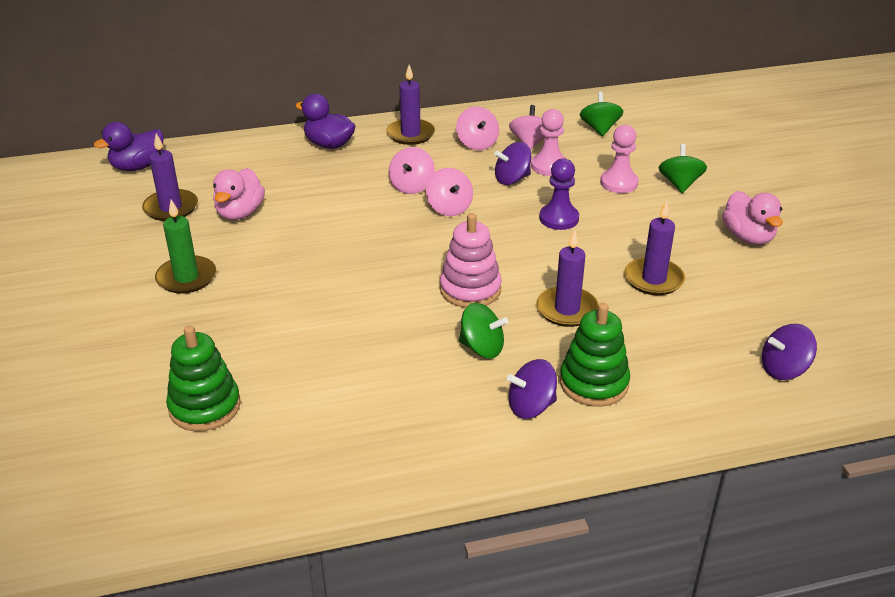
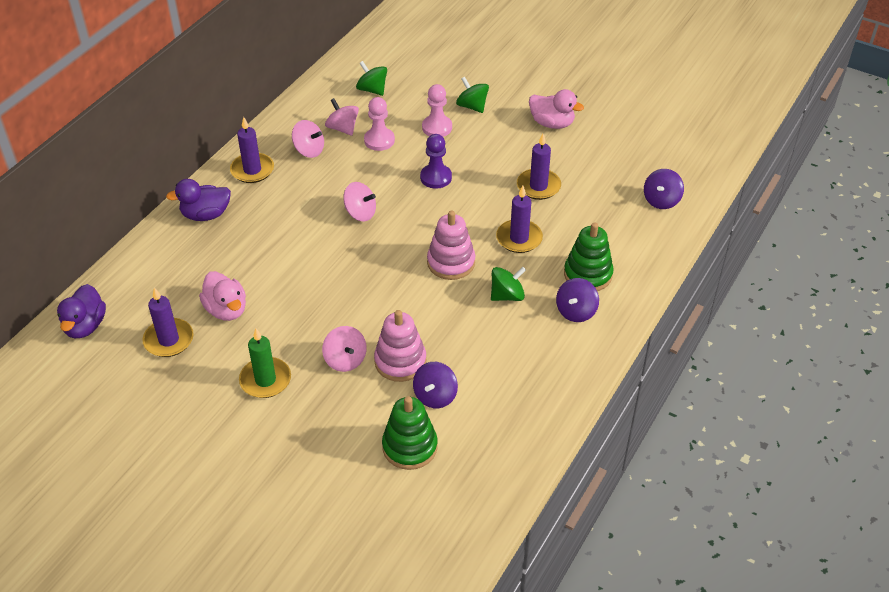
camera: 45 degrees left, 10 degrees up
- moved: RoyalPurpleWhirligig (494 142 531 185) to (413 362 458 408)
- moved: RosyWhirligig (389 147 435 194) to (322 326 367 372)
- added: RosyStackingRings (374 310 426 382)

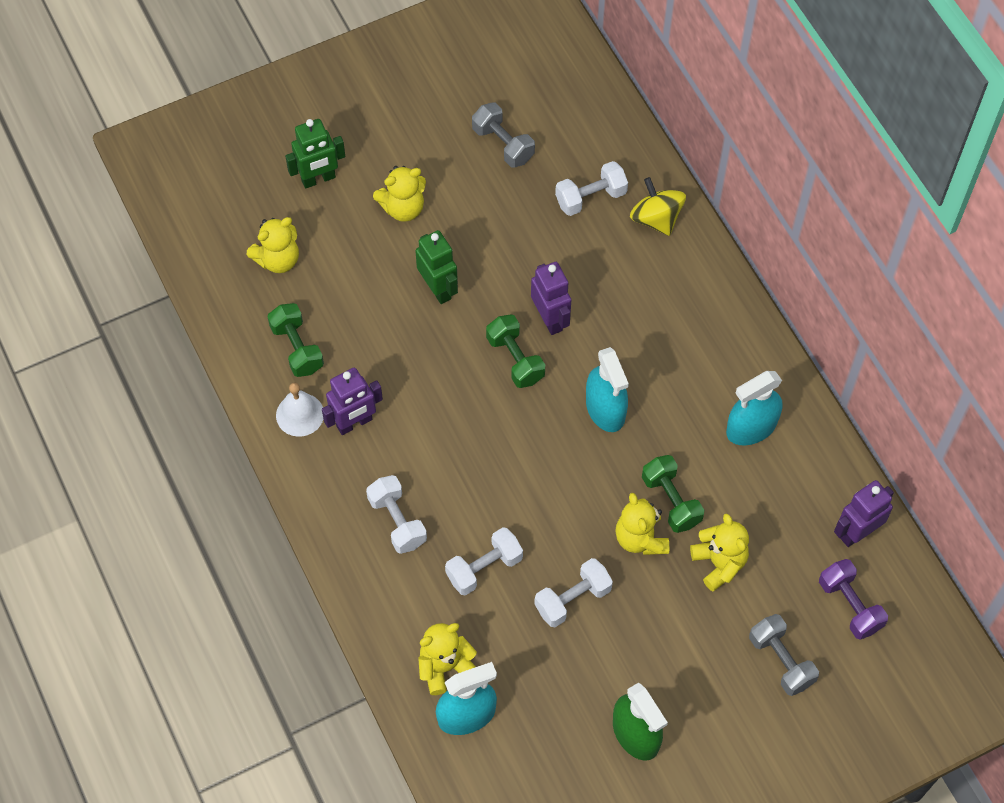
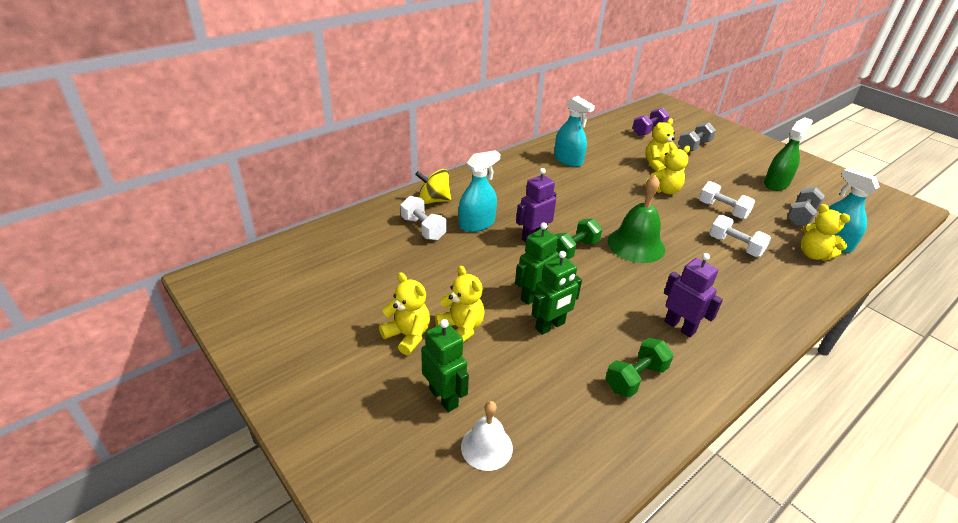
camera: 105 degrees left, 25 degrees down
- moved: GrayHandWeight (472 103 535 168) to (787 187 825 226)
- turned: YellowWhirligig (630 177 686 236) = (415 169 451 204) 45 degrees clockwise
- moved: YellowTeddyBear (246 217 299 273) to (379 272 430 355)
- moved: TealSprayBottle (586 347 629 432) to (459 150 500 232)
- moved: PureWhiteBell (276 383 323 437) to (461 401 513 471)
- removed: LeafGreenHandWeight (642 455 704 533)
- removed: PureWhiteHandWeight (366 475 427 554)
- removed: RoyalPurpleToyRobot (834 480 894 547)
- added: LeafGreenBell (607 175 665 263)
- added: LeafGreenToyRobot (532 251 582 335)

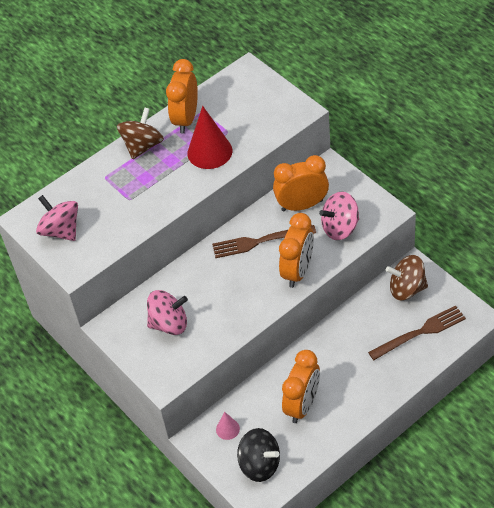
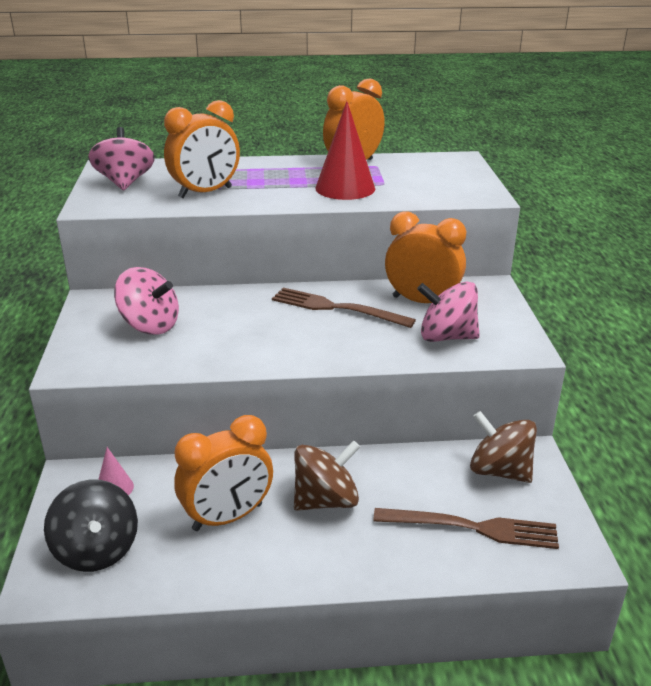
camera: 30 degrees right, 20 degrees down
- moved: RussetWhirligig (117 107 164 159) to (294 440 360 511)
- moved: OrangeColouredBedsideClock (279 213 314 288) to (164 100 240 198)

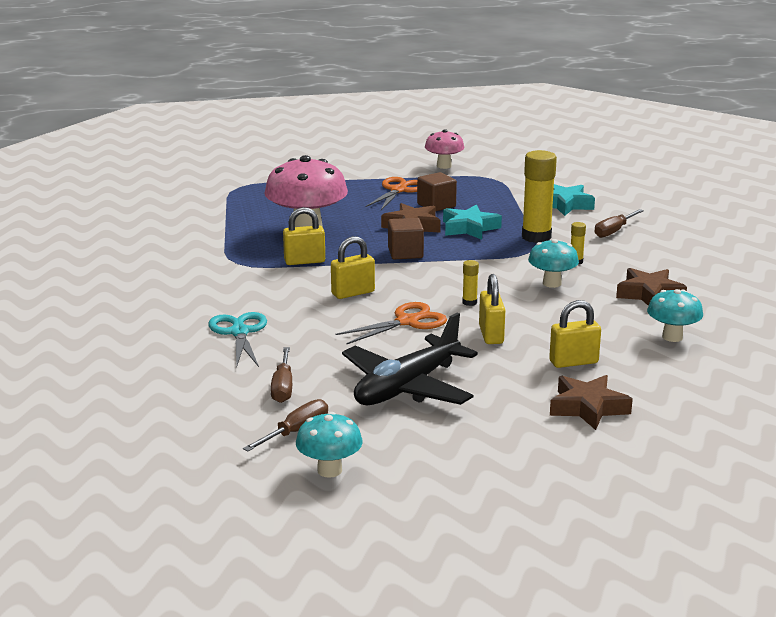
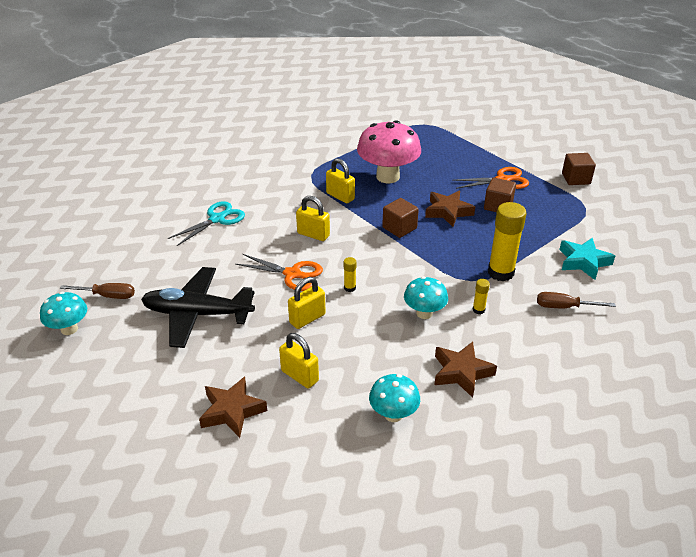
camera: 55 degrees right, 15 degrees up
- replaced: RosyMushroom (425 129 464 169) to RussetBlock (562 153 596 185)
- removed: TealStarShape (443 204 502 240)
- removed: RussetHandScrewdriver (271 347 292 403)

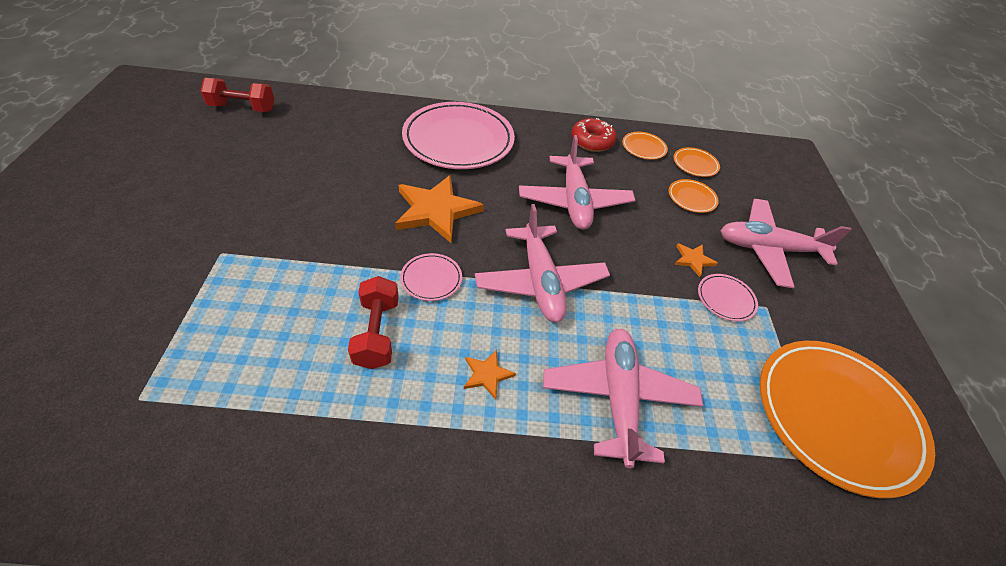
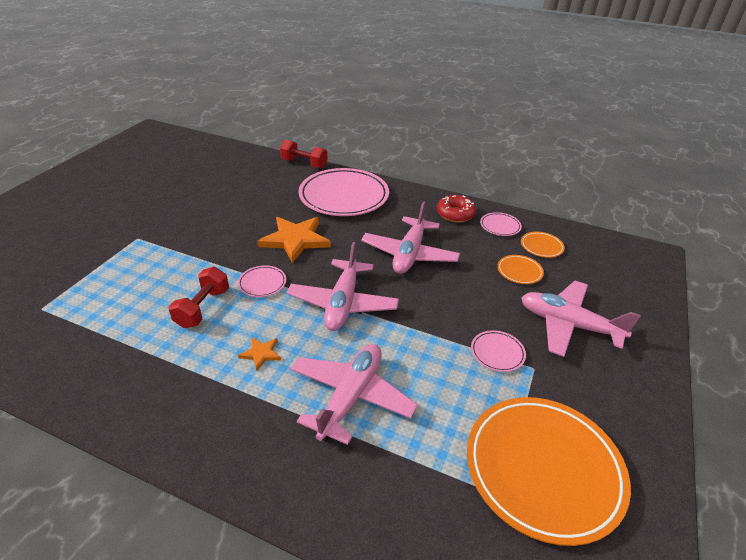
camera: 25 degrees right, 10 degrees down
- moved: ScarletHandWeight (201 78 274 112) to (280 140 327 168)
- recoloured: OrangeColouredDinnerPlate (622 132 668 160) to RosyDinnerPlate (480 212 522 236)
- removed: OrangeColouredStarShape (675 244 718 277)

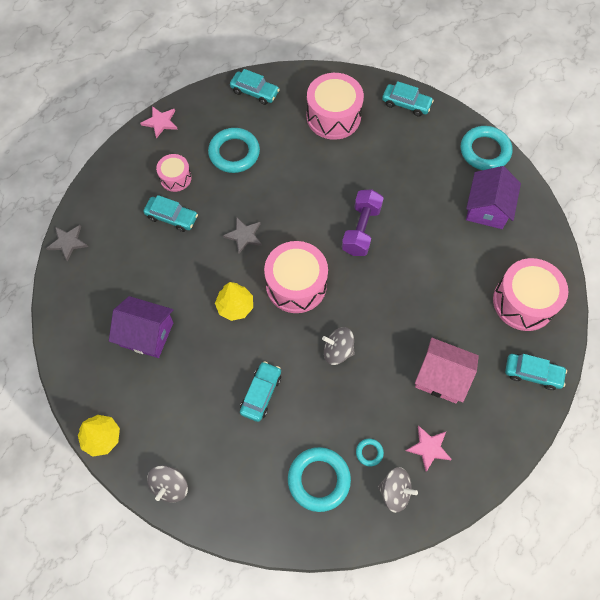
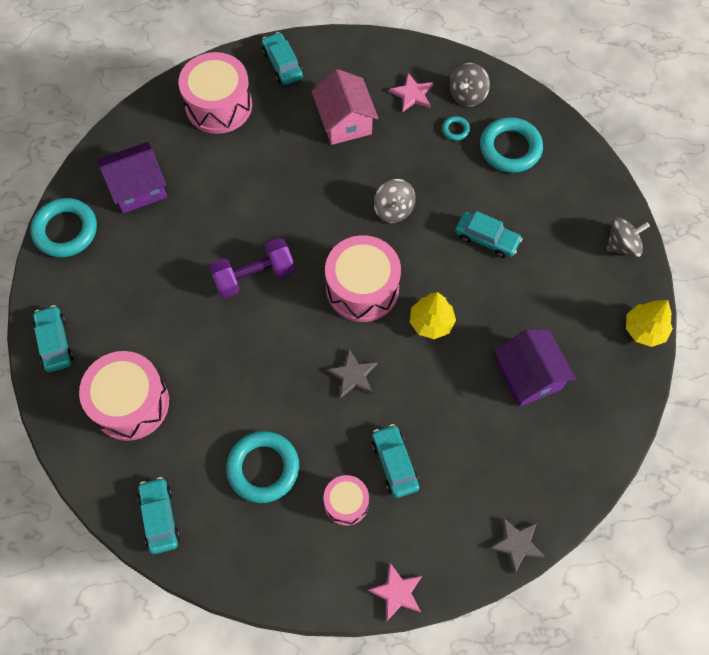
camera: 130 degrees left, 0 degrees up
- moved: RosyStarShape (140 106 178 139) to (368 563 422 621)
- turned: TealCar (240 361 281 422) = (455 211 522 258) 135 degrees counterclockwise
- turned: GrayWhirligig (378 467 418 513) = (450 63 490 107) 120 degrees counterclockwise

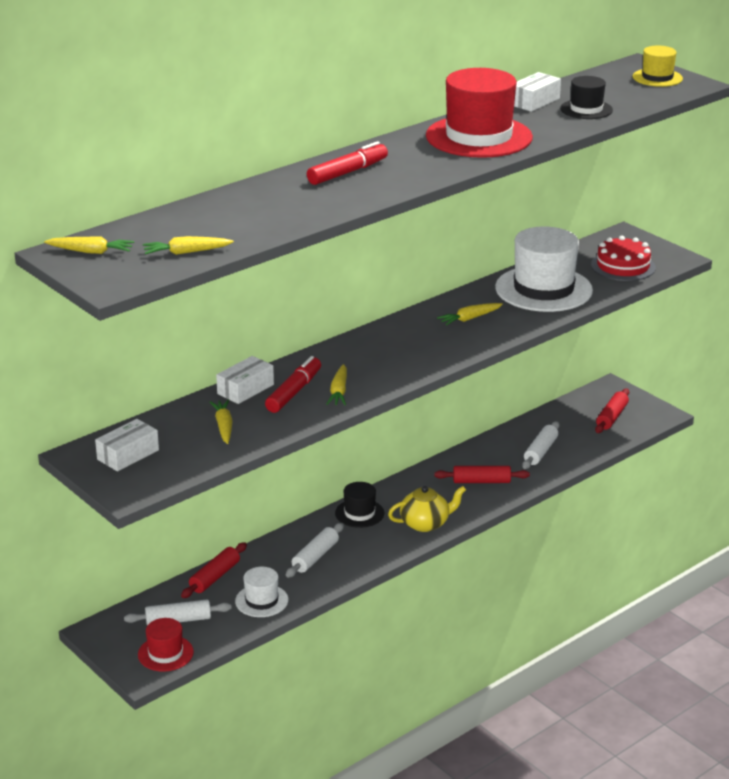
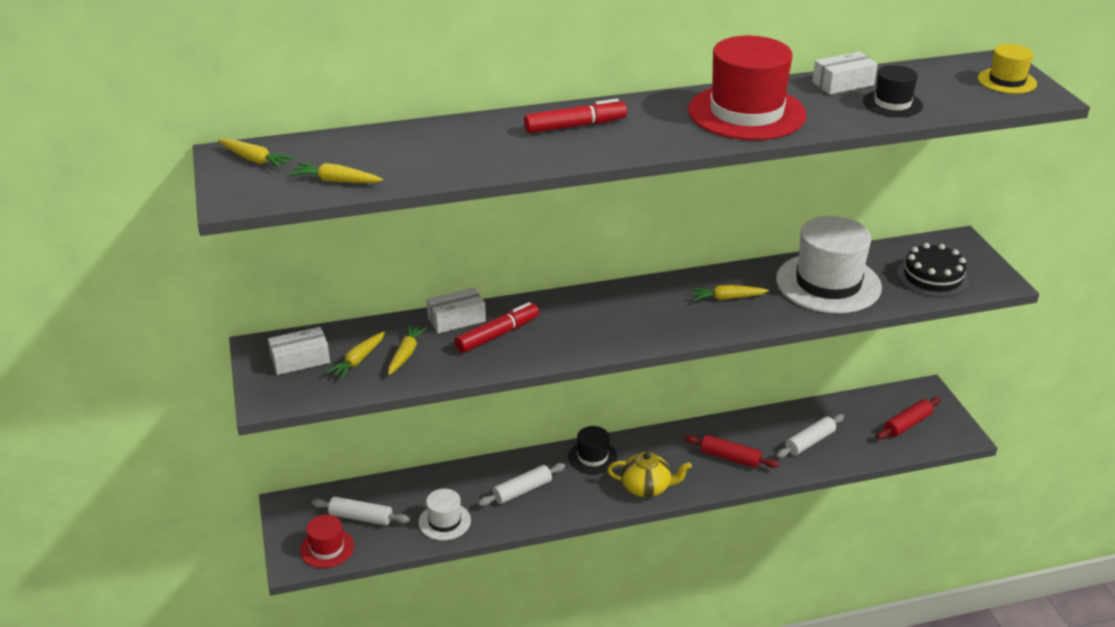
camera: 25 degrees right, 5 degrees up
- recoloured: ScarletGateau (591 236 656 281) to BlackGateau (897 243 969 298)
- moved: YellowToyCarrot (327 364 347 405) to (326 332 385 379)
- removed: ScarletPastryRoller (181 542 247 598)

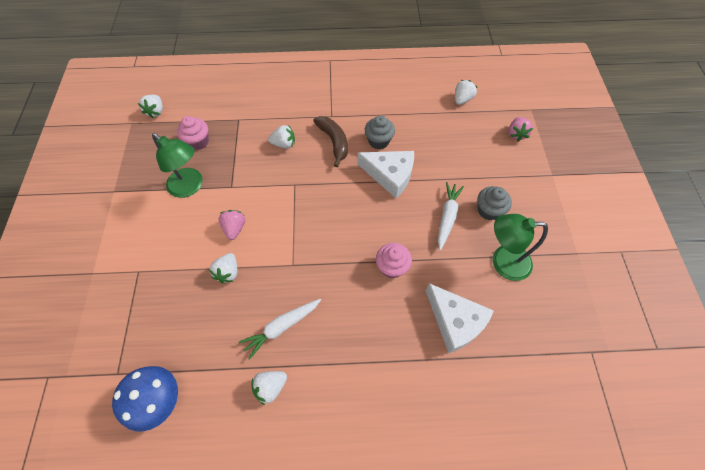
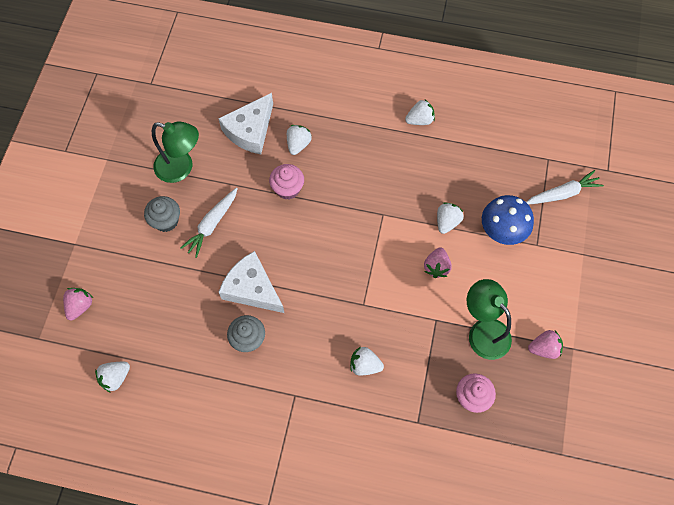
camera: 165 degrees left, 5 degrees up
- moved: PureWhiteToyStrawberry (138 95 163 118) to (287 125 312 155)
- removed: RussetBanana (313 116 348 167)
- turned: PureWhitePieceOfCheese (426 283 494 353) = (218 93 273 154) 120 degrees counterclockwise
- moved: PureWhiteToyCarrot (239 299 321 360) to (526 170 604 205)
- moved: CobaltMushroom (112 366 178 431) to (482 195 534 245)
- added: RosyToyStrawberry (528 330 563 359)

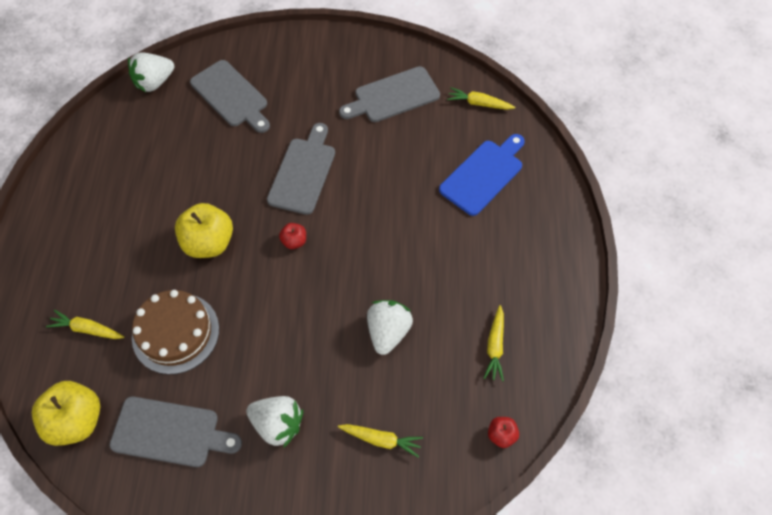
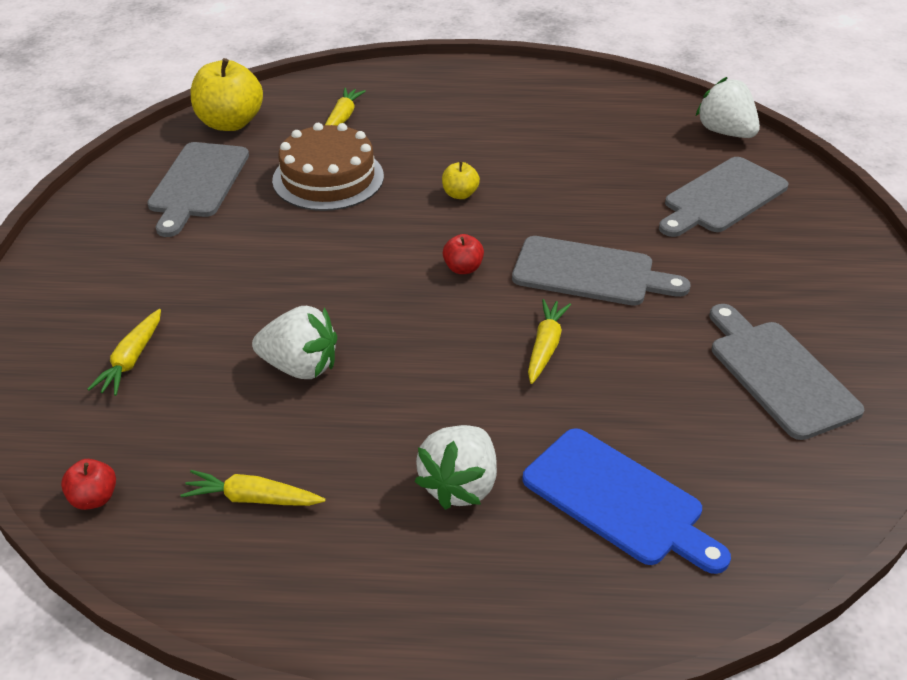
camera: 90 degrees right, 20 degrees down
- moved: YellowToyCarrot (447 87 515 110) to (528 299 571 384)
- resized: YellowAppleFruit (175 203 233 258) = (442 161 480 199) x0.49
- moved: PureWhiteToyStrawberry (246 396 303 448) to (414 425 497 510)

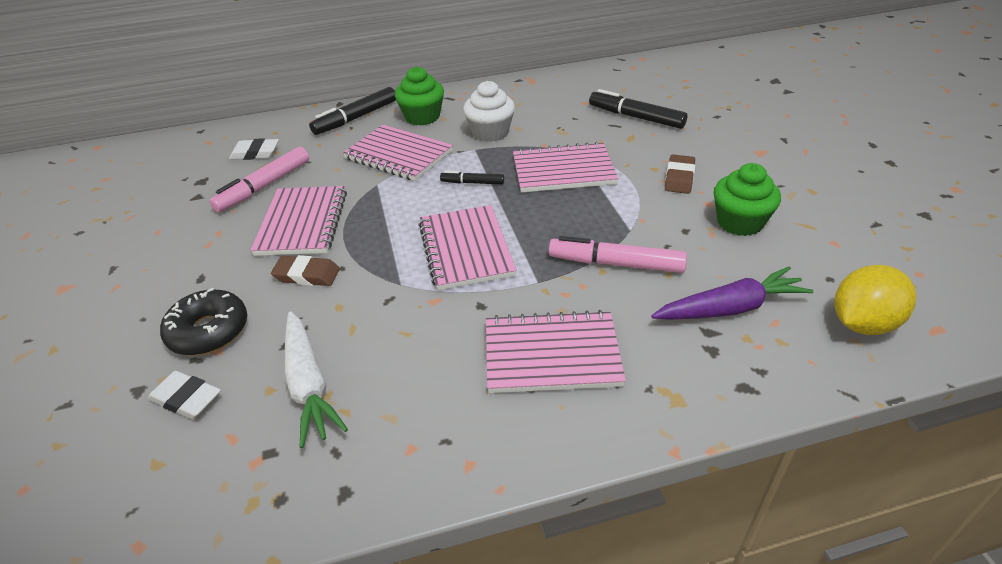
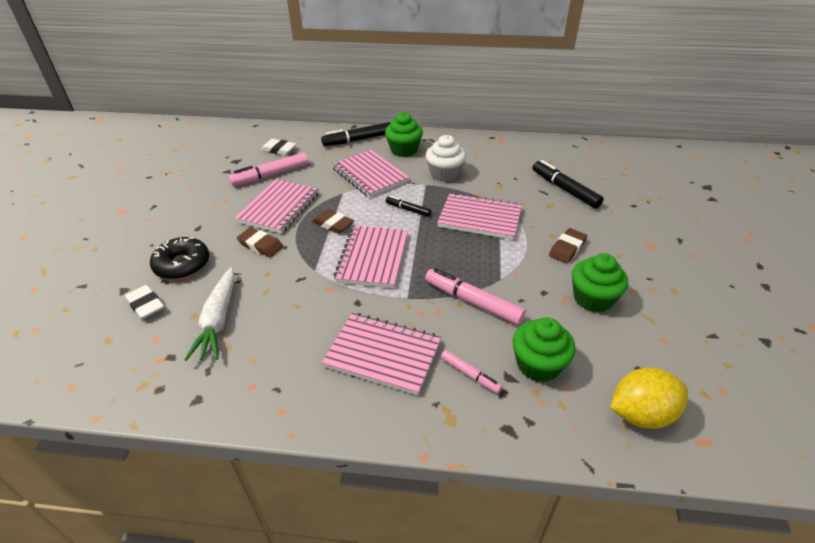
camera: 20 degrees right, 0 degrees up
- replaced: RoyalPurpleToyCarrot (651 266 814 320) to LeafGreenFairyCake (513 317 576 382)
- added: RussetPencilEraser (312 209 354 234)
- added: RosyMarkerPen (441 350 502 394)

